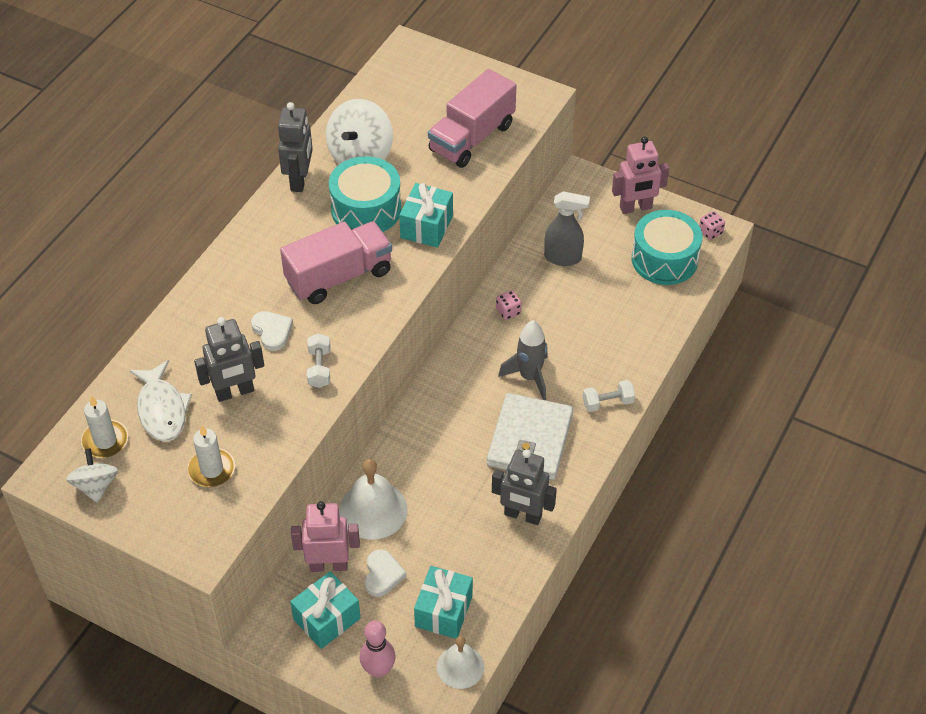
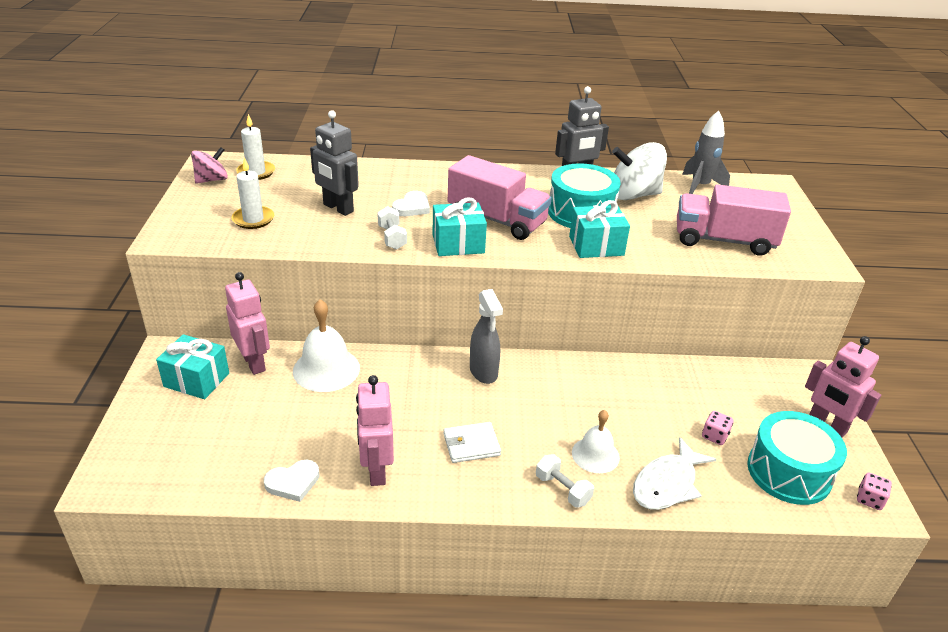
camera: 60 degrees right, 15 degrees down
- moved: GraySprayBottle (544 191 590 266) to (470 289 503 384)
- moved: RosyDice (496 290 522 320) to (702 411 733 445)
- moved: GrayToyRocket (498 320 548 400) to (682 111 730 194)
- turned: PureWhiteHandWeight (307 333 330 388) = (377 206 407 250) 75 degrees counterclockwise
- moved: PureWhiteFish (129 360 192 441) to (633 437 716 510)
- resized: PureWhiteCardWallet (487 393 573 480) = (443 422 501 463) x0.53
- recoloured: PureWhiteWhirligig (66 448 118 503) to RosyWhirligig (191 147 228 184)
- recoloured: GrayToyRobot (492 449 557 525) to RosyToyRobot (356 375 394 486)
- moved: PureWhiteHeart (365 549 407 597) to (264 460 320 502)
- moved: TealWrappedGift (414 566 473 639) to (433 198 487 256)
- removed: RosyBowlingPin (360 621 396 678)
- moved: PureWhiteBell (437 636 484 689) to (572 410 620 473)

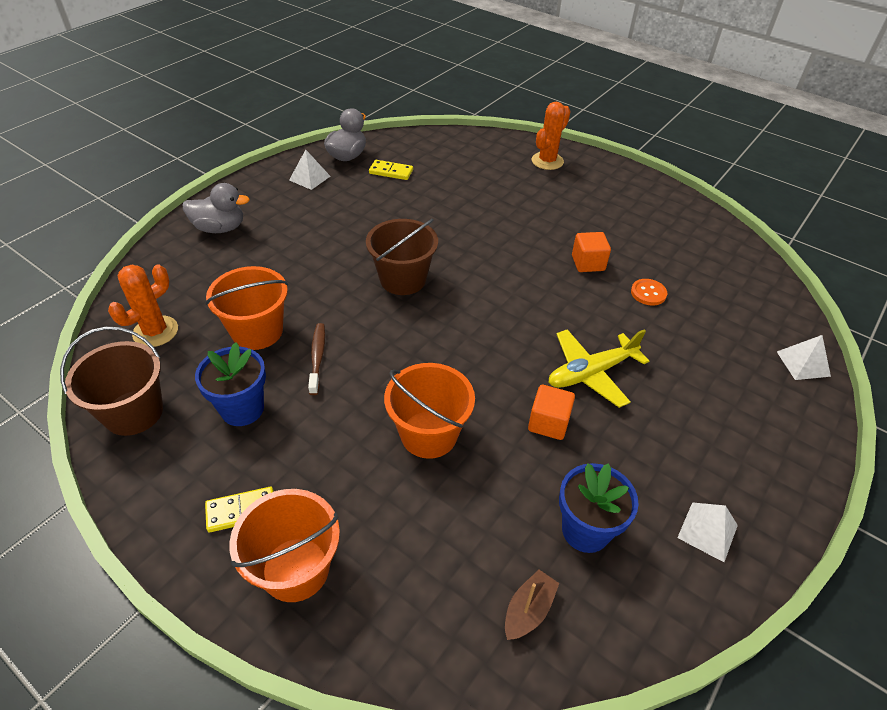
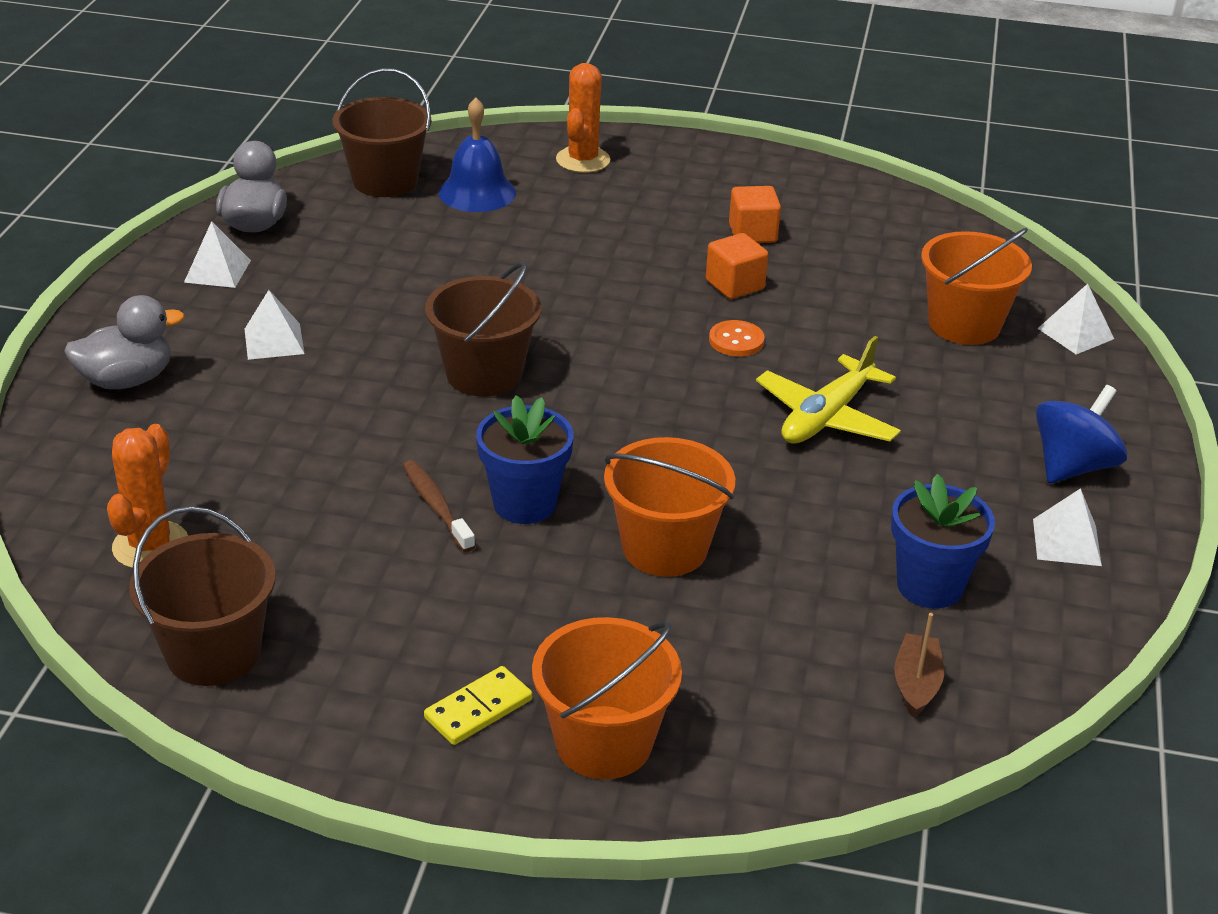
camera: 25 degrees left, 10 degrees down
- removed: YellowDominoTile (369 160 413 180)
- moved: OrangeColouredBucket (205 266 288 350) to (921 228 1032 345)
- moved: OrangeColouredSewingButton (631 279 667 305) to (709 320 765 357)
- moved: CobaltFlowerPot (195 342 266 426) to (476 395 574 524)
- moved: OrangeColouredBlock (528 385 575 440) to (729 186 781 243)
- added: RussetBucket (333 68 431 197)
- added: CobaltBell (439 97 516 212)
- added: PureWhiteSolidPyramid (245 290 305 360)
- added: CobaltWhirligig (1036 385 1127 483)

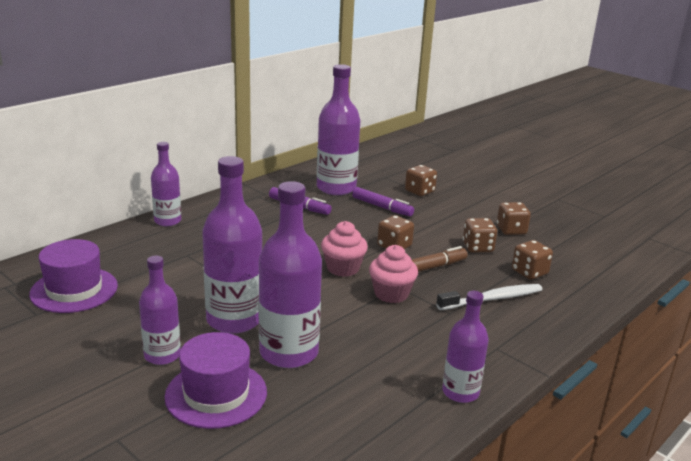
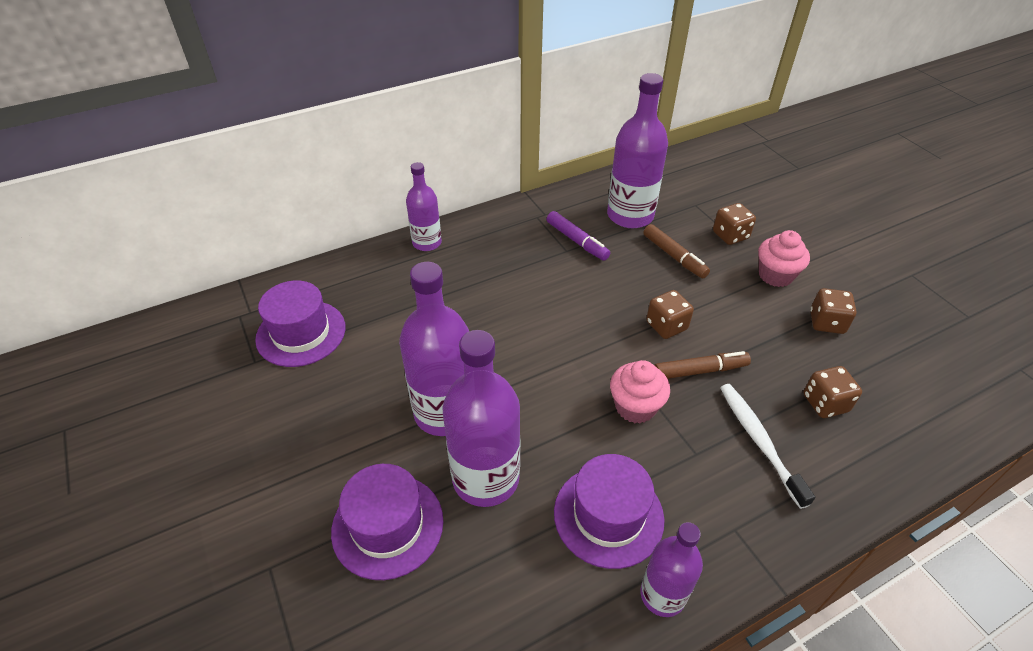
camera: 20 degrees right, 20 degrees up
- recoloured: RoyalPurpleMarkerPen (352 187 414 216) to RussetMarkerPen (643 224 710 278)
- removed: RussetDice (463 218 497 253)
- moved: RosyFairyCake (321 221 368 277) to (758 230 810 287)
- removed: RoyalPurpleDrinkBottle (139 255 181 365)
- turned: PureWhiteToothBrush (436 284 543 310) = (720 384 815 509) 105 degrees counterclockwise
- added: RoyalPurpleHat (554 454 664 569)

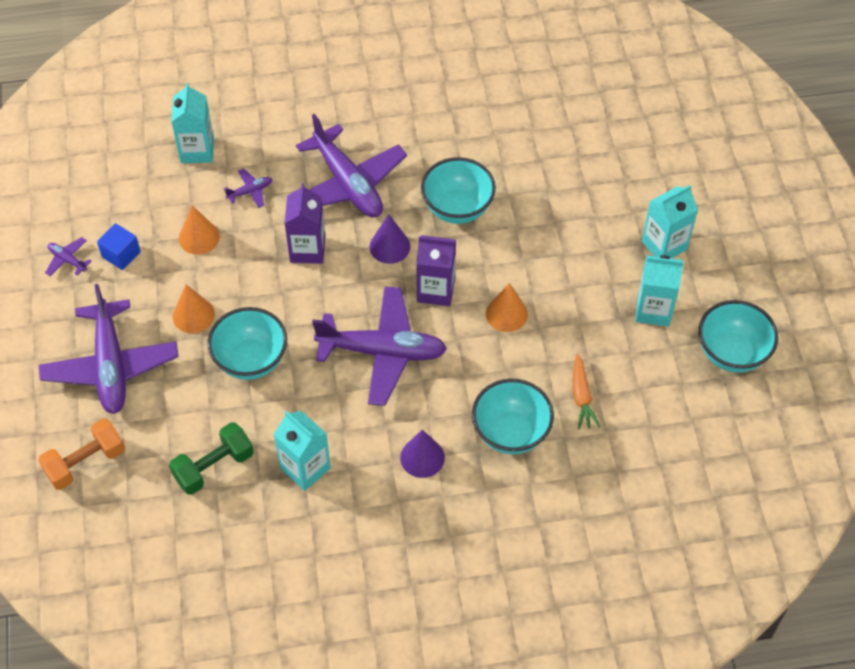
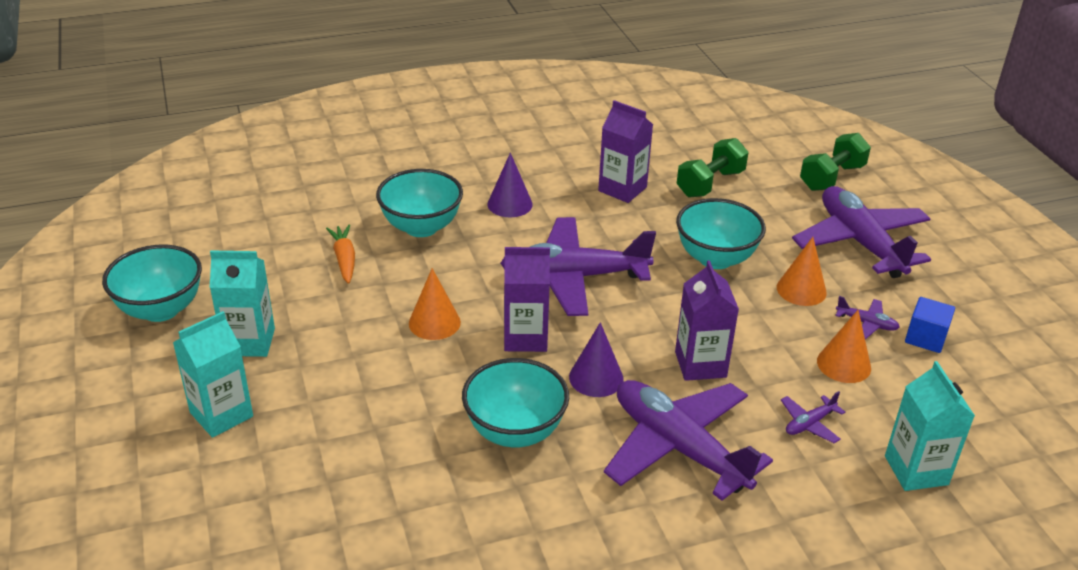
camera: 170 degrees right, 20 degrees down
- moved: RoyalPurpleAeroplane (45 237 92 276) to (835 296 900 340)
- recoloured: TealMilkCarton (274 411 331 491) to RoyalPurpleMilkCarton (598 100 653 203)
- recoloured: OrangeColouredHandWeight (38 418 125 490) to LeafGreenHandWeight (800 133 871 191)

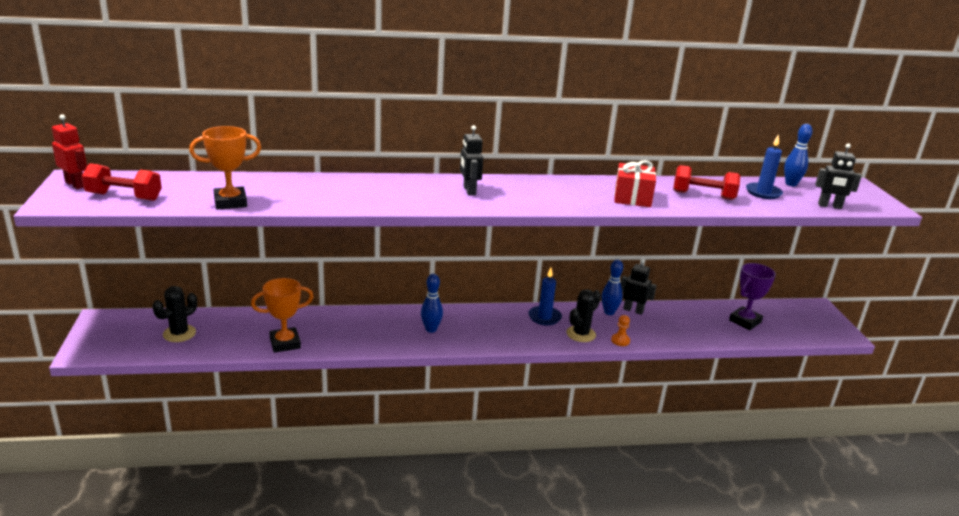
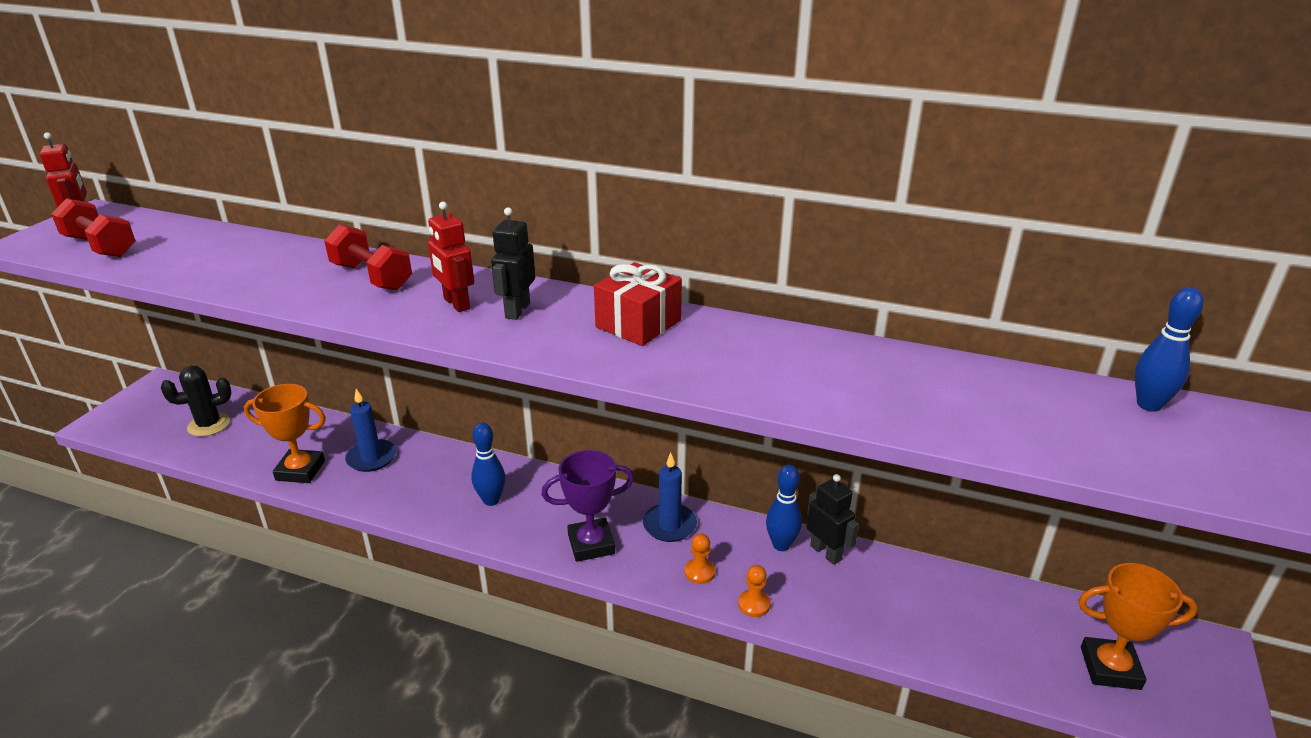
camera: 30 degrees right, 5 degrees up
- moved: OrangeColouredAwardCup (189 126 261 210) to (1078 563 1198 690)
- moved: CobaltPillarCandle (746 134 783 199) to (345 389 396 472)
- removed: BlackToyRobot (815 143 862 209)
- moved: ScarletWrappedGift (614 160 656 207) to (594 262 682 346)
- moved: ScarletHandWeight (673 165 740 200) to (325 224 412 291)
- moved: RoyalPurpleAwardCup (729 263 776 330) to (541 450 634 562)
- replaced: BlackCactus (567 289 601 342) to OrangeColouredPawn (684 534 715 584)
- added: ScarletToyRobot (428 202 474 312)

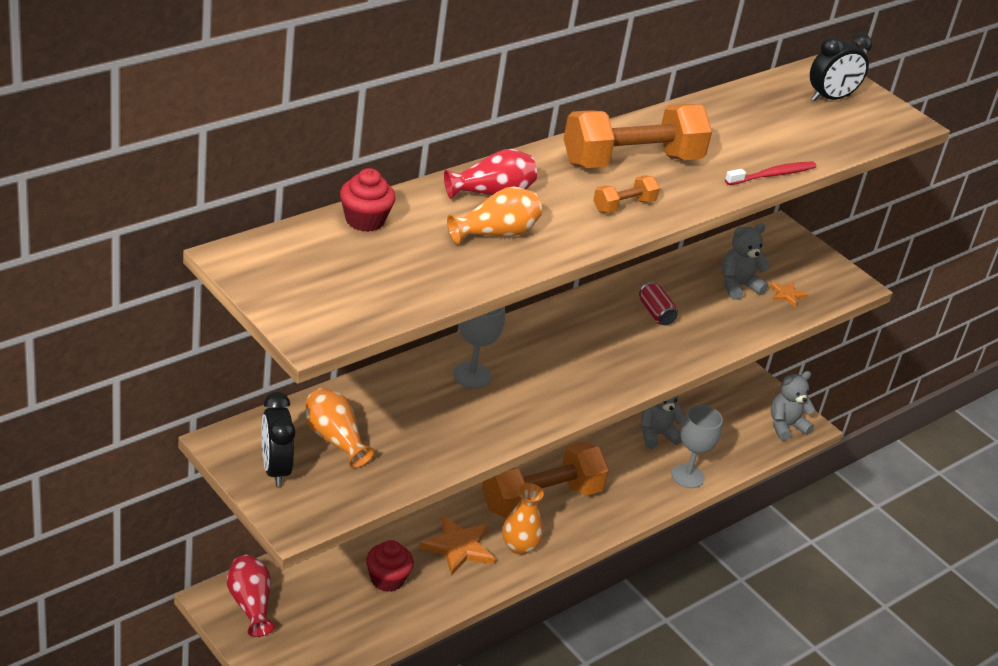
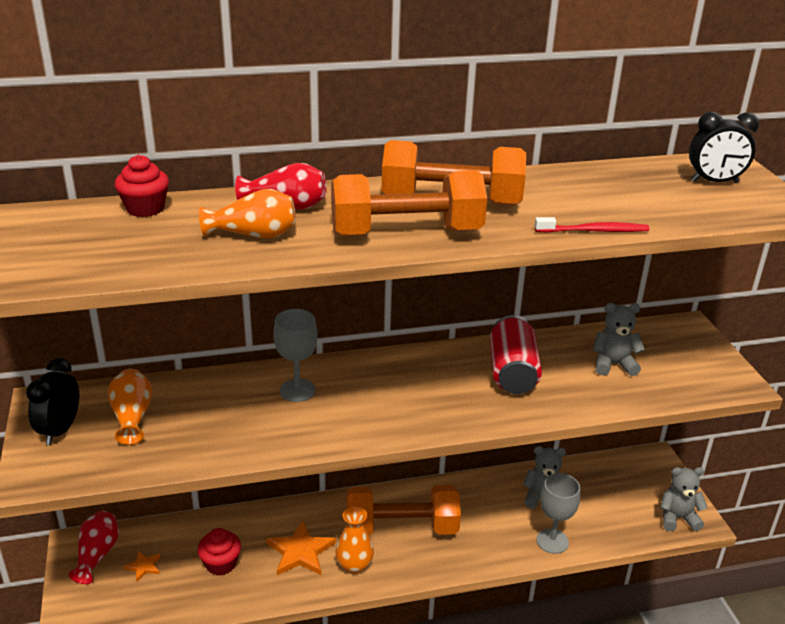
camera: 30 degrees right, 5 degrees down
- resized: OrangeColouredHandWeight (593 175 660 213) = (331 170 487 236) x2.21
- resized: ScarletSodaCan (639 282 678 325) = (490 315 542 394) x1.91
- moved: OrangeColouredStarShape (770 282 808 308) to (123 551 161 582)

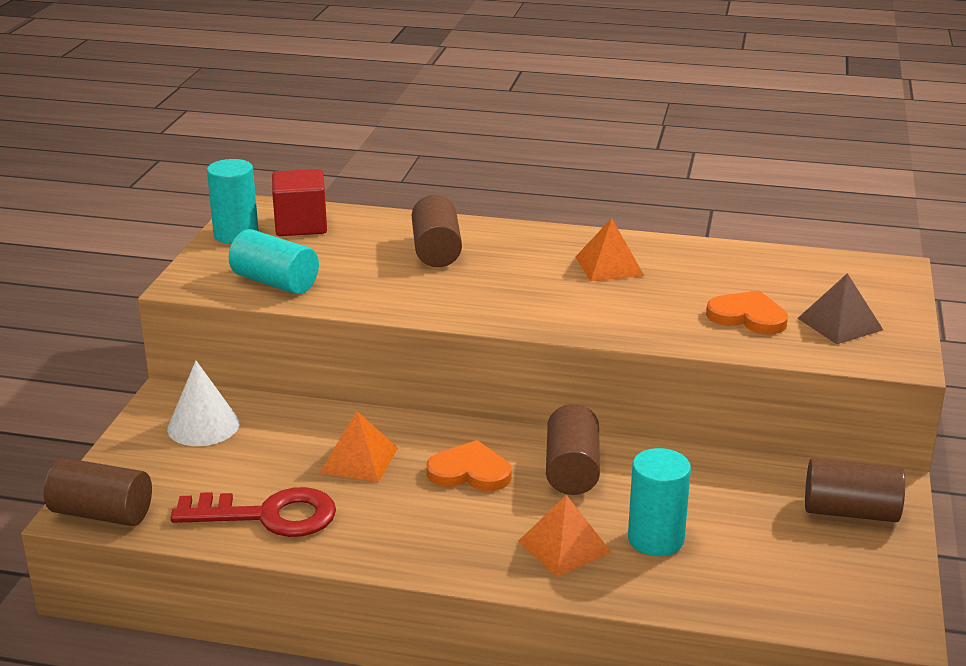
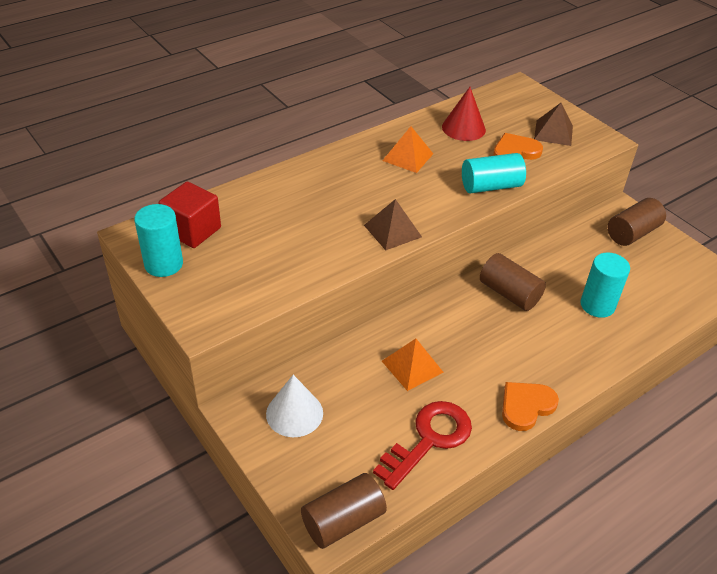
camera: 50 degrees left, 15 degrees up
- removed: RussetCylinderShape (412 195 462 267)
- moved: TealCylinderShape (229 229 319 294) to (462 153 526 193)
- moved: OrangeColouredHeart (426 440 511 491) to (502 382 559 431)
- removed: OrangeColouredSolidPyramid (518 495 612 577)
- added: ScarletSolidCone (442 87 486 141)
- added: RussetSolidPyramid (364 199 422 250)

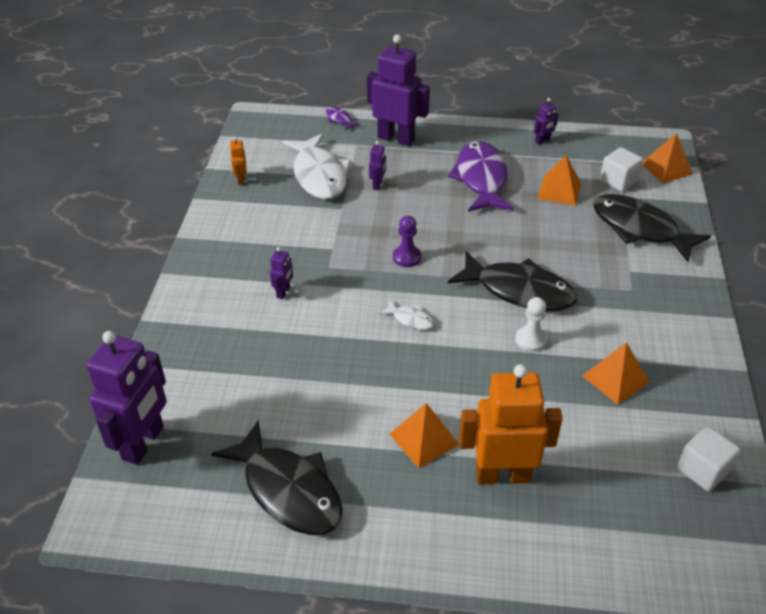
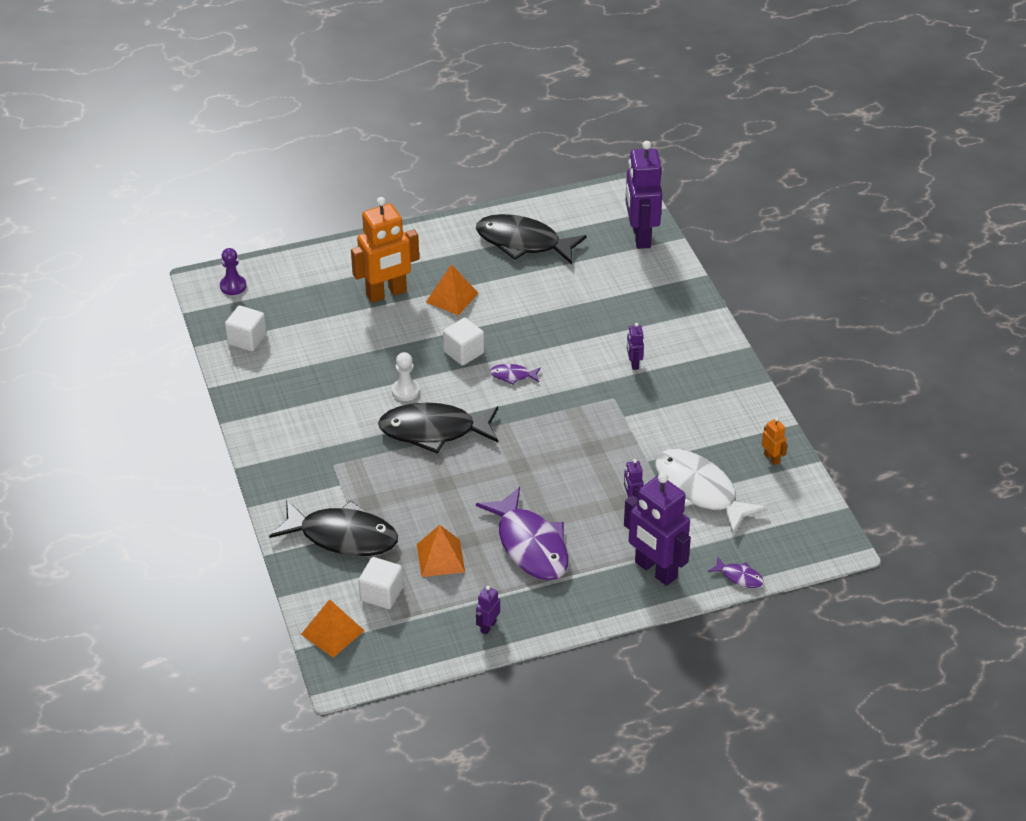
camera: 155 degrees right, 0 degrees up
- turned: RoyalPurpleToyRobot (367 34 430 146) = (624 473 691 586) 45 degrees clockwise
- moved: RoyalPurplePawn (393 216 421 267) to (220 248 246 295)
- recoloured: PureWhiteFish (379 300 434 330) to RoyalPurpleFish (490 364 541 385)
- removed: OrangeColouredSolidPyramid (583 342 650 405)
- added: PureWhiteBlock (443 318 484 366)

